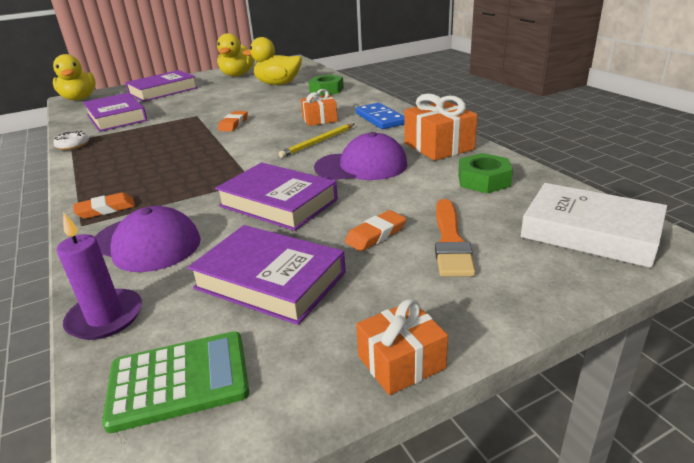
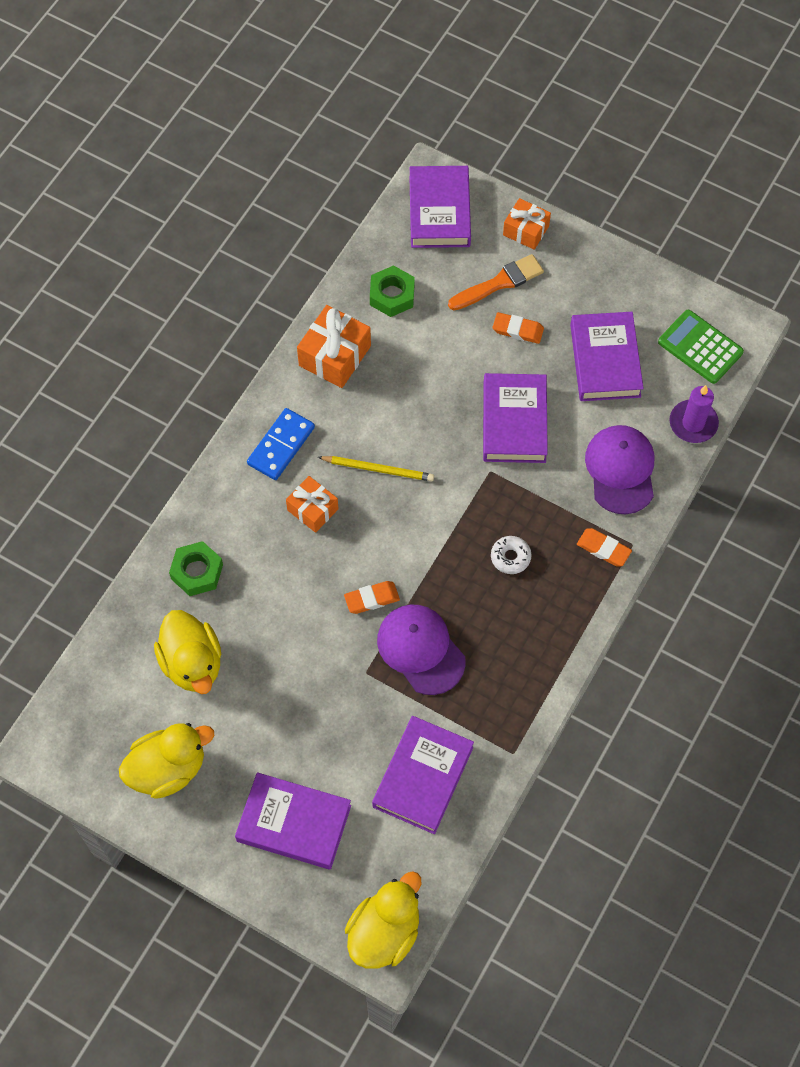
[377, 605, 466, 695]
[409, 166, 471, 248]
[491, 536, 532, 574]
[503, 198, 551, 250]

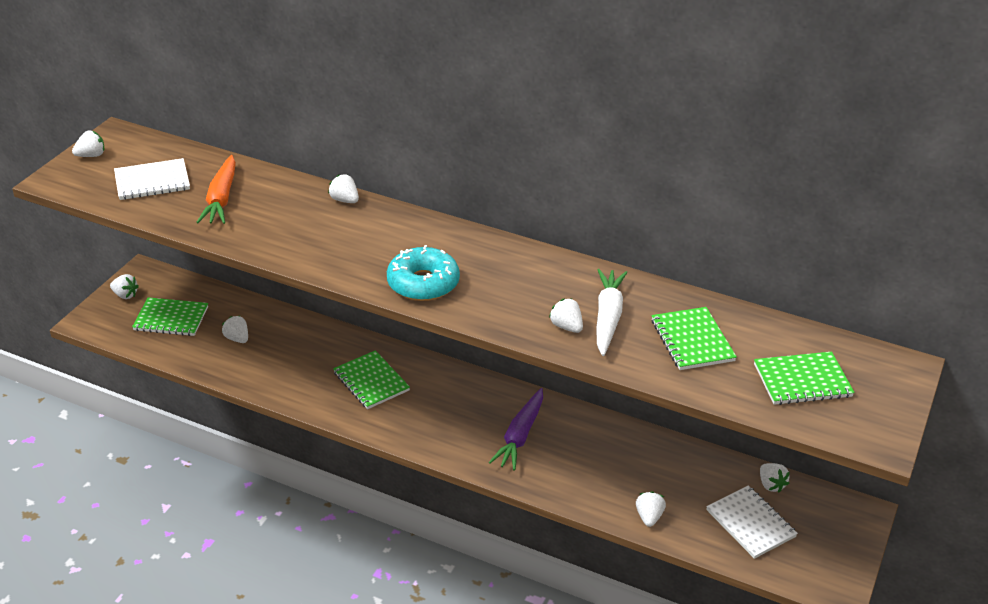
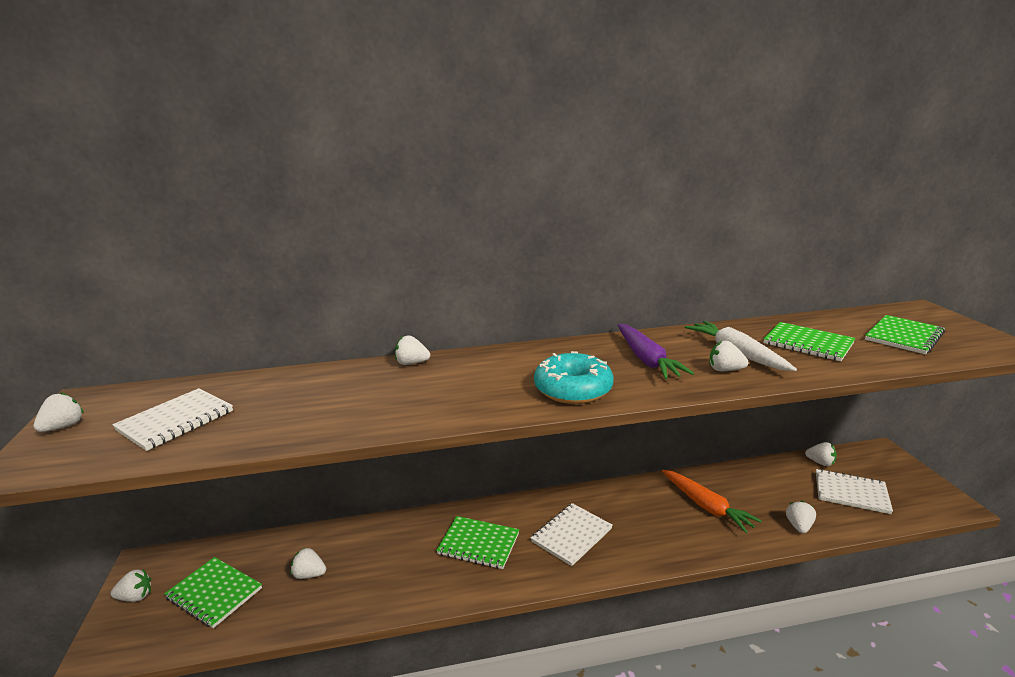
[164, 557, 262, 628]
[531, 503, 613, 566]
[618, 324, 694, 379]
[662, 470, 762, 533]
[786, 501, 816, 534]

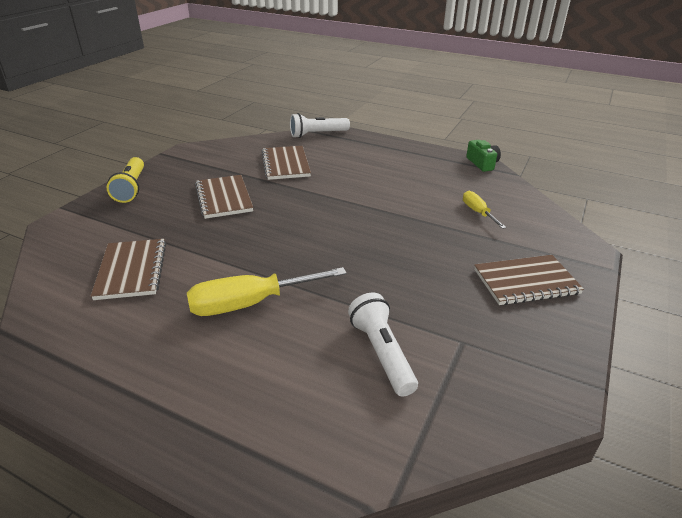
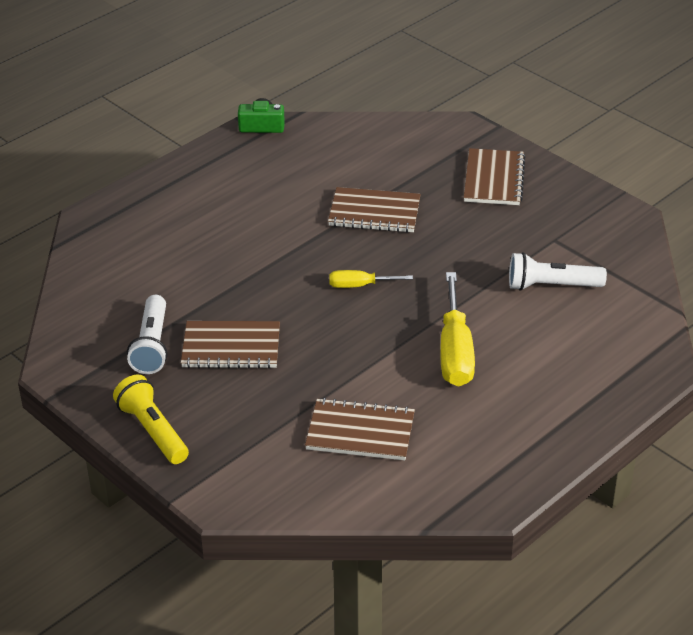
[113, 375, 189, 464]
[127, 295, 168, 374]
[328, 187, 421, 233]
[329, 270, 413, 288]

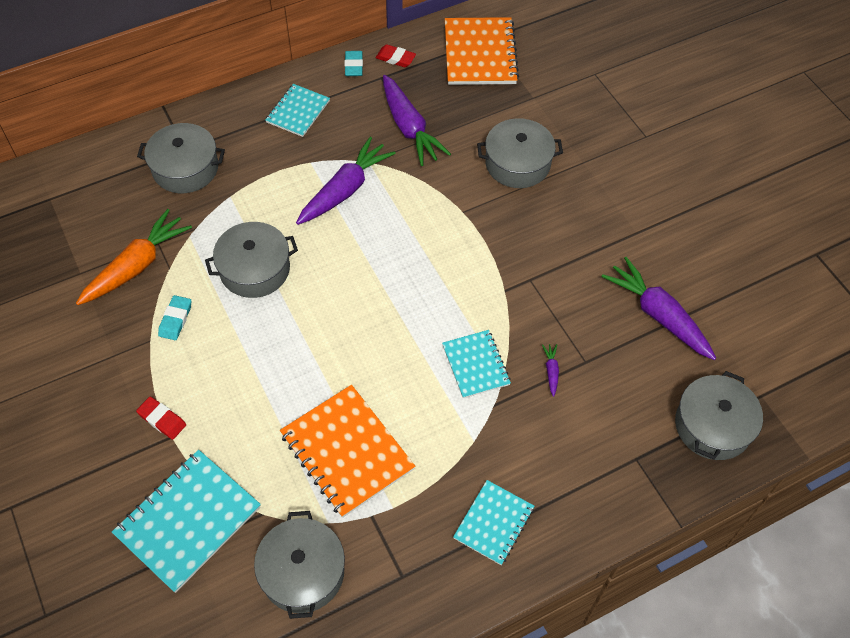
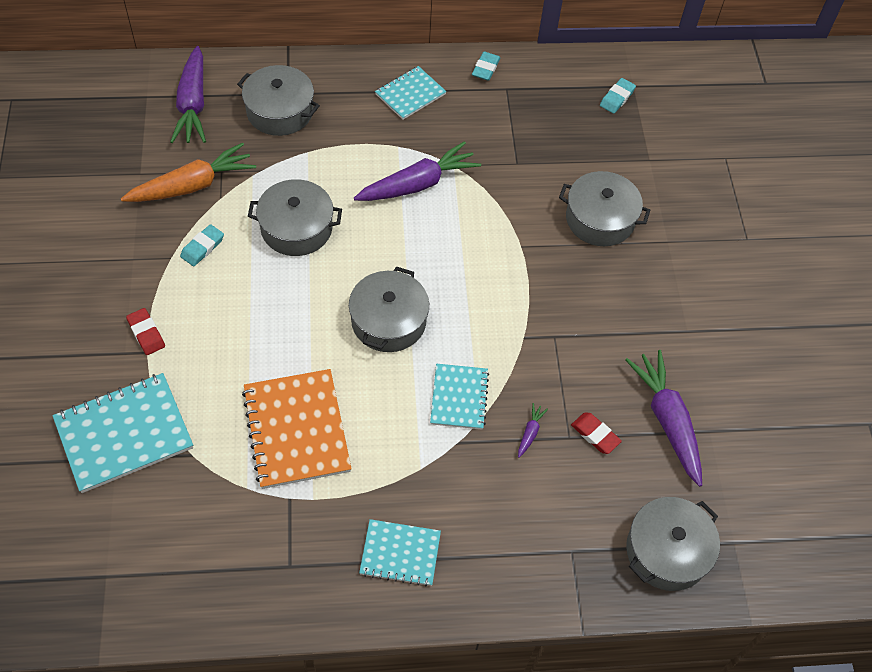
[170, 46, 206, 143]
[349, 266, 429, 352]
[359, 519, 441, 586]
[571, 412, 622, 454]
[600, 78, 636, 114]

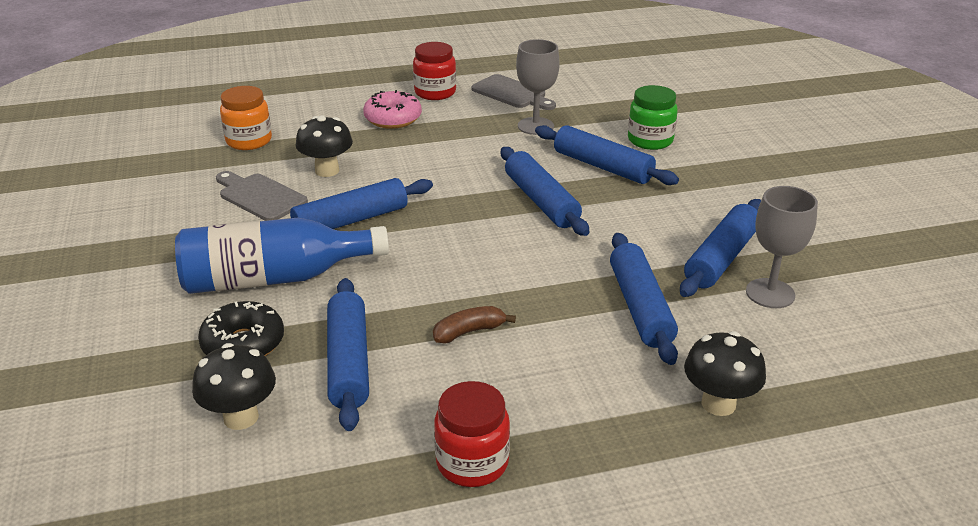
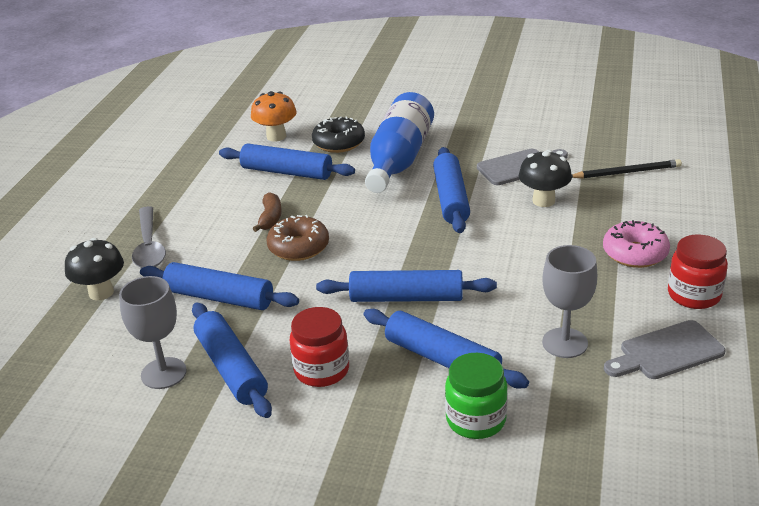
[132, 206, 166, 268]
[251, 91, 297, 142]
[266, 215, 329, 261]
[290, 307, 349, 387]
[364, 309, 529, 388]
[572, 159, 682, 179]

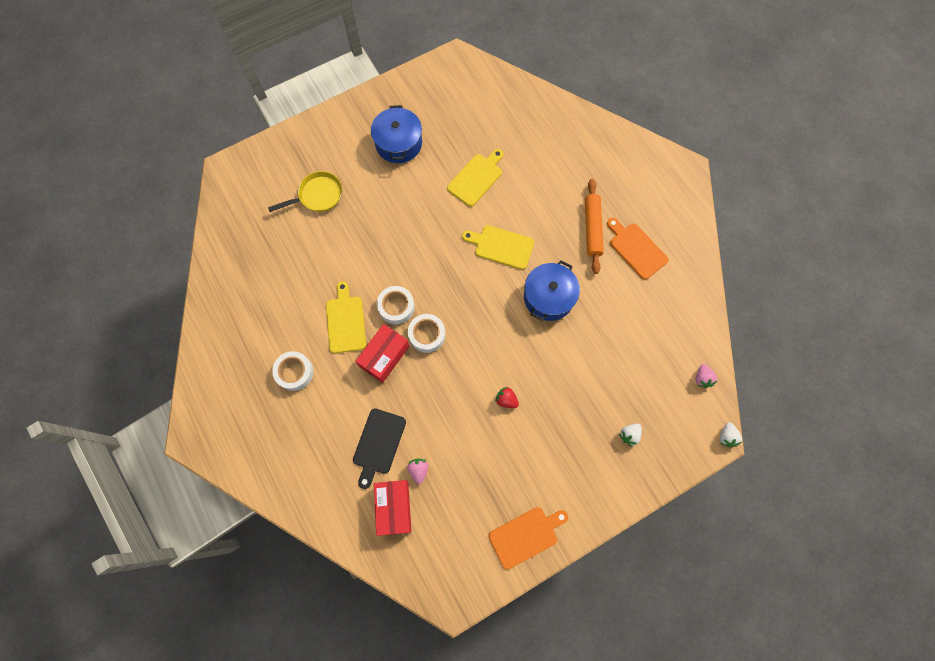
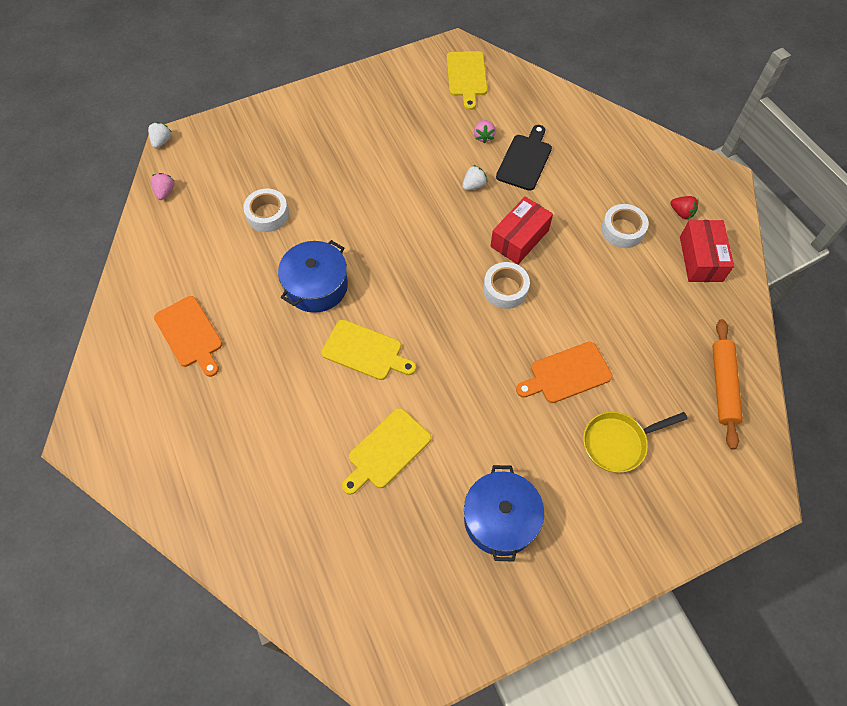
[243, 188, 289, 232]
[447, 51, 488, 110]
[462, 165, 487, 190]
[516, 342, 613, 403]
[670, 196, 699, 220]
[680, 220, 734, 282]
[712, 319, 743, 450]

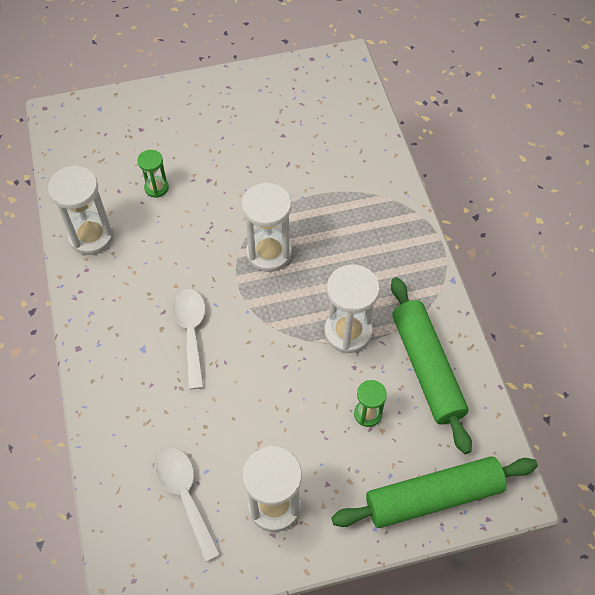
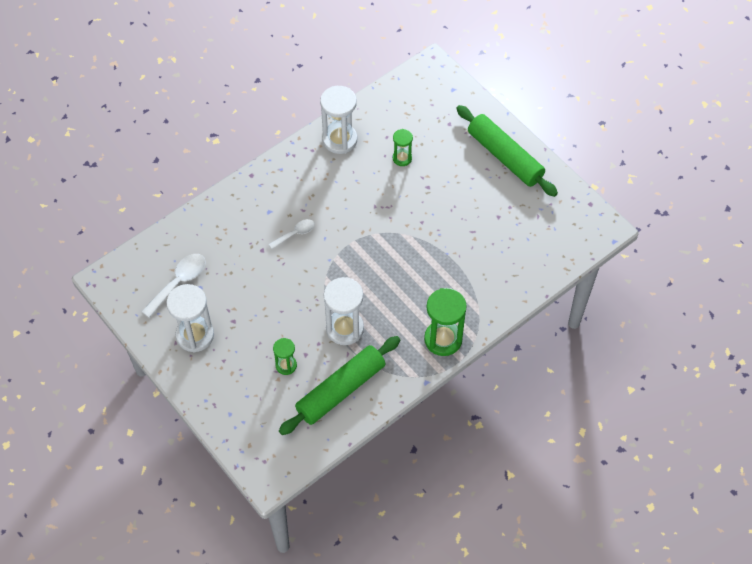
[269, 219, 315, 249]
[424, 288, 467, 356]
[456, 105, 558, 197]
[242, 182, 292, 272] (first image)

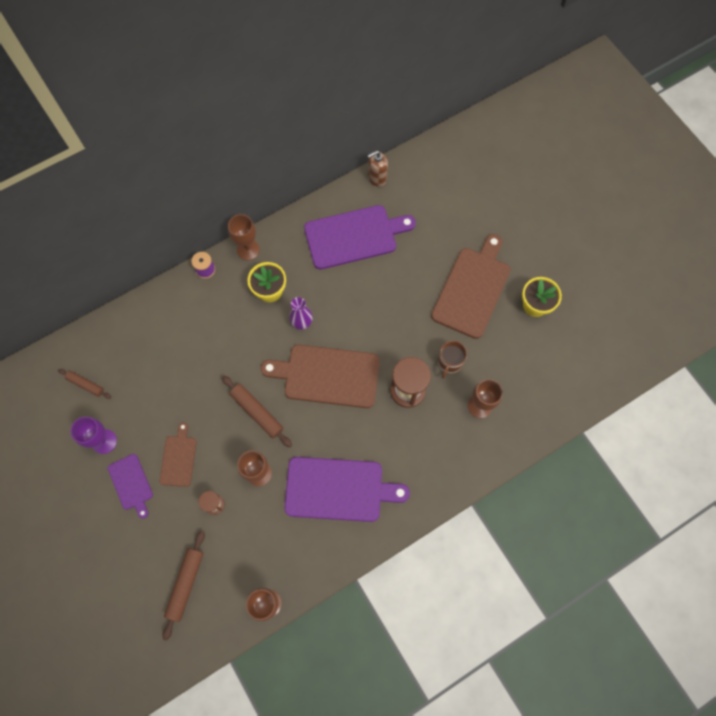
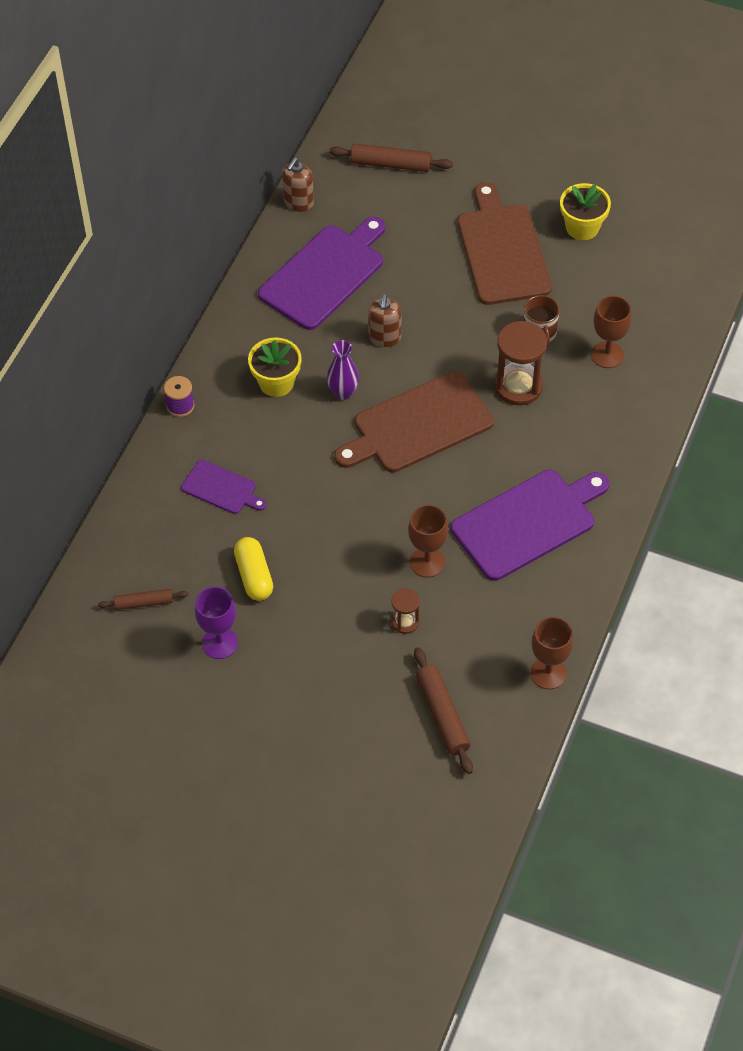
[181, 459, 266, 514]
[234, 537, 273, 601]
[329, 143, 453, 172]
[368, 294, 401, 347]
[160, 422, 197, 487] (first image)
[228, 214, 260, 260] (first image)

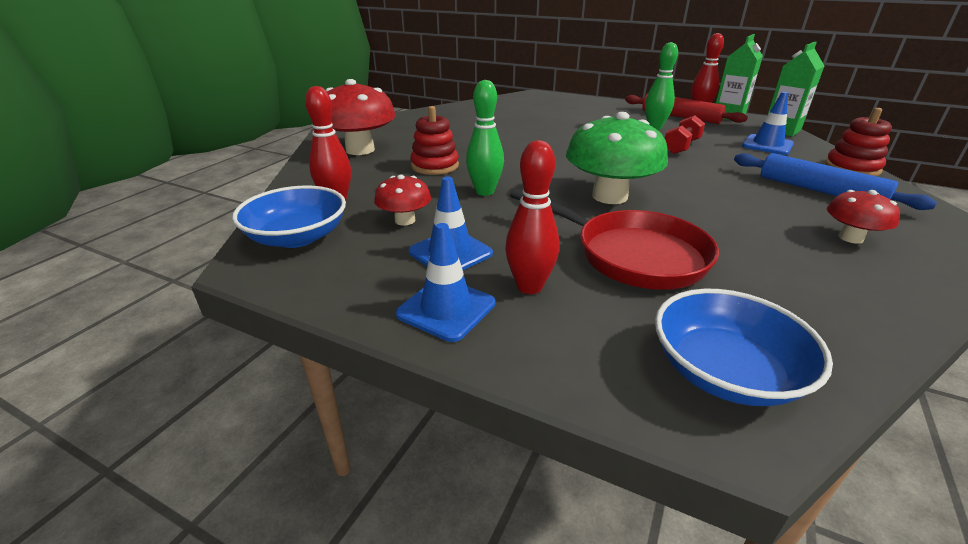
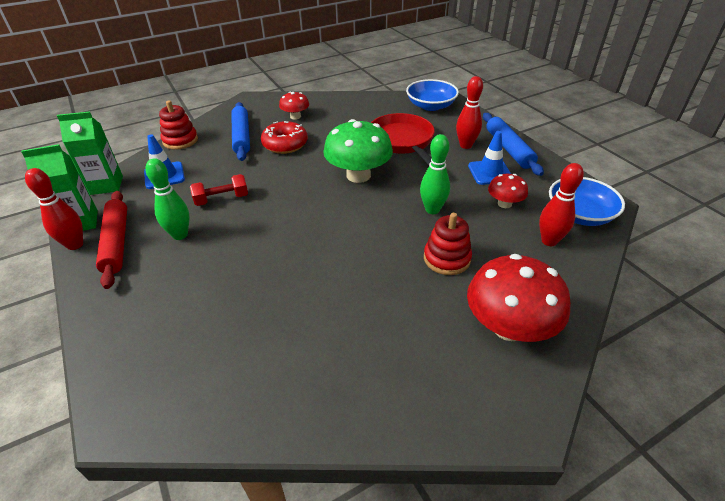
[261, 121, 308, 154]
[483, 113, 544, 176]

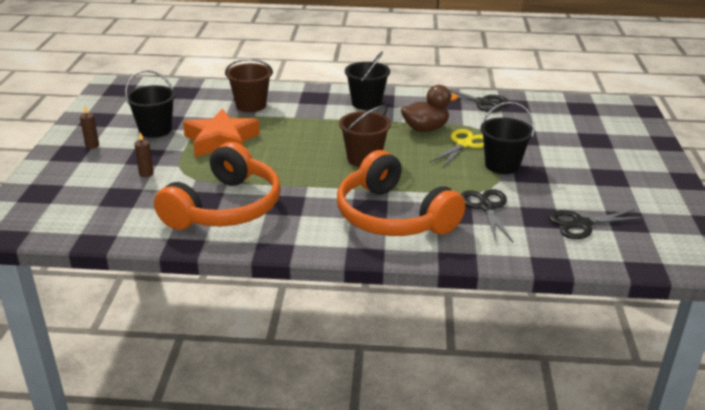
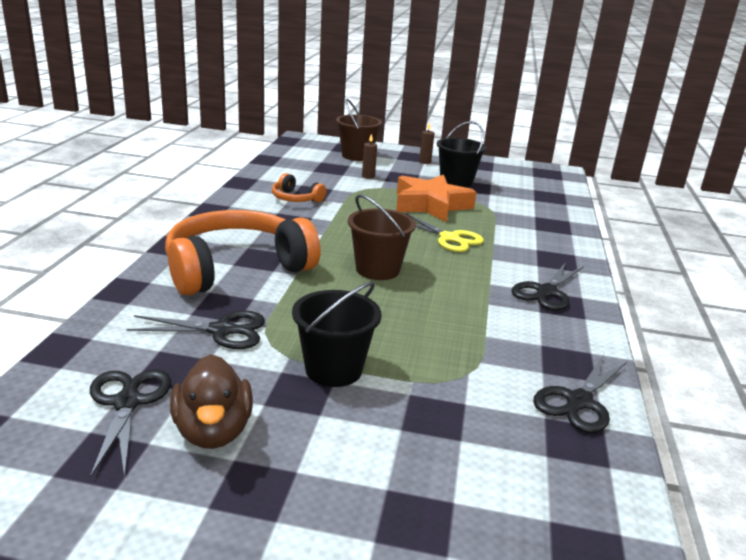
[170, 354, 253, 449]
[272, 173, 326, 202]
[336, 99, 382, 161]
[405, 213, 484, 252]
[512, 262, 584, 311]

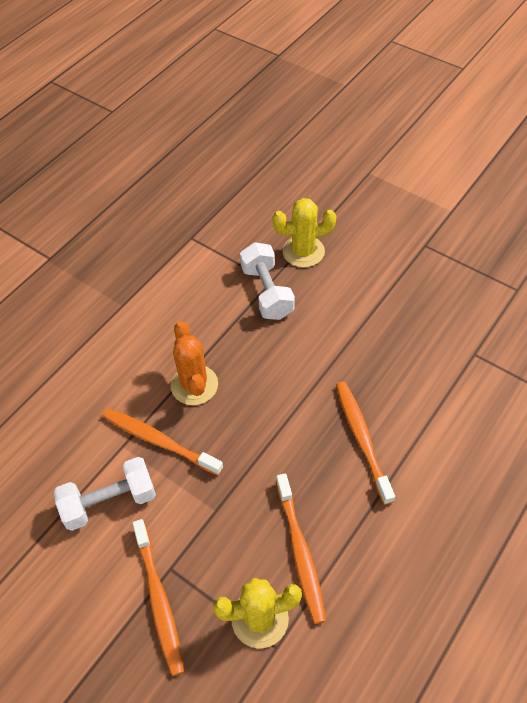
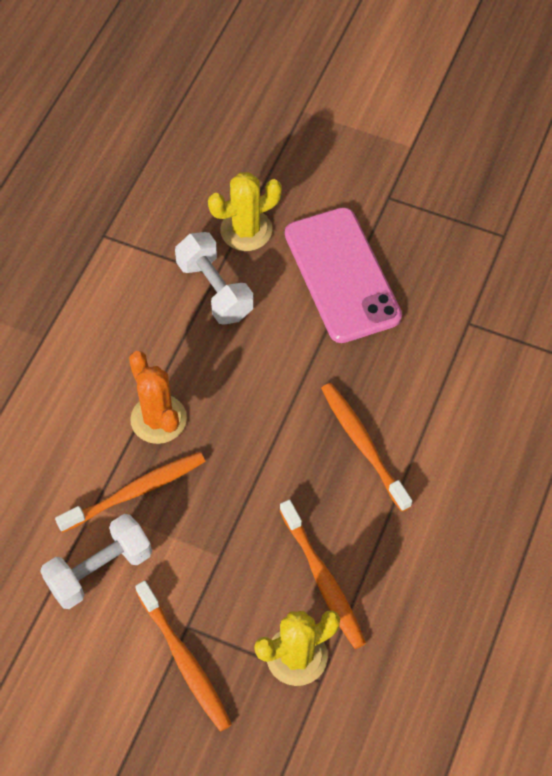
[55, 452, 205, 533]
[285, 207, 402, 343]

